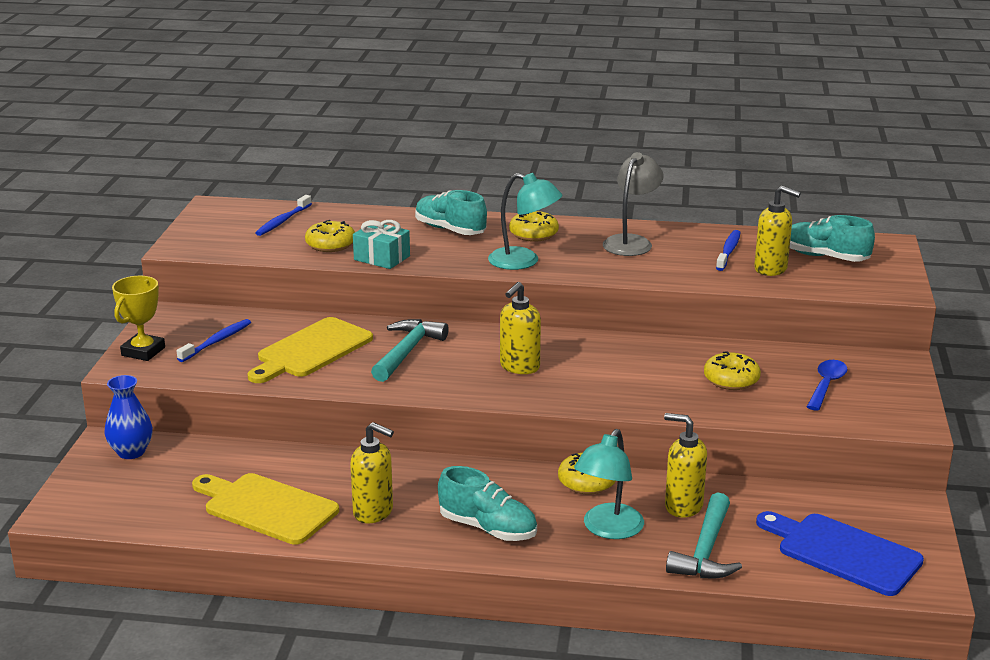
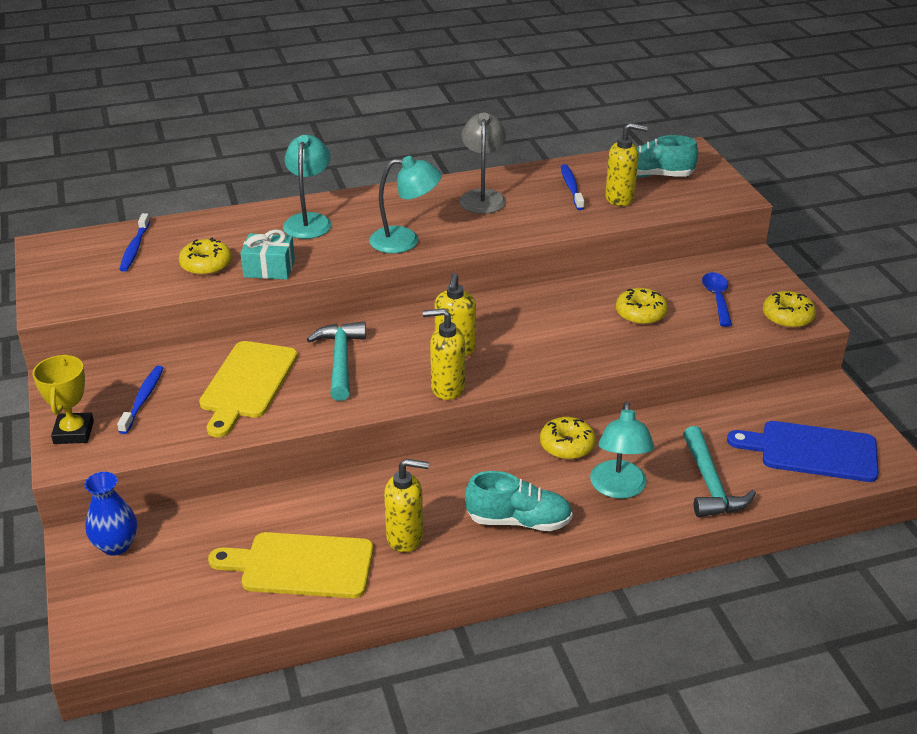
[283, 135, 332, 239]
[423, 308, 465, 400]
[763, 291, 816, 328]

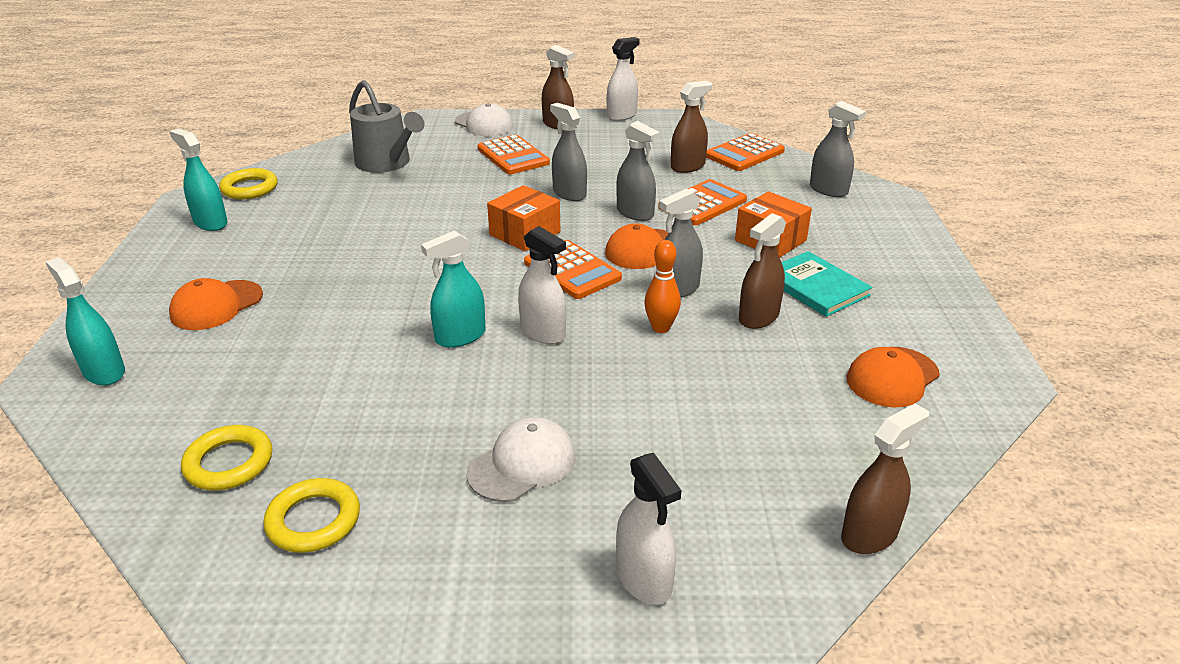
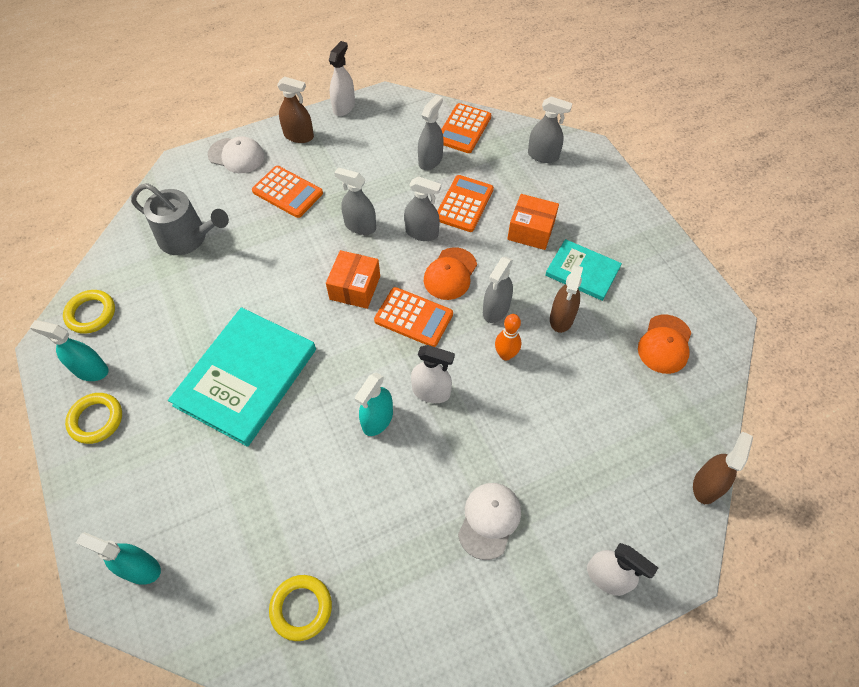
[65, 393, 122, 444]
[168, 307, 316, 447]
[418, 95, 444, 170]
[169, 278, 263, 330] (first image)

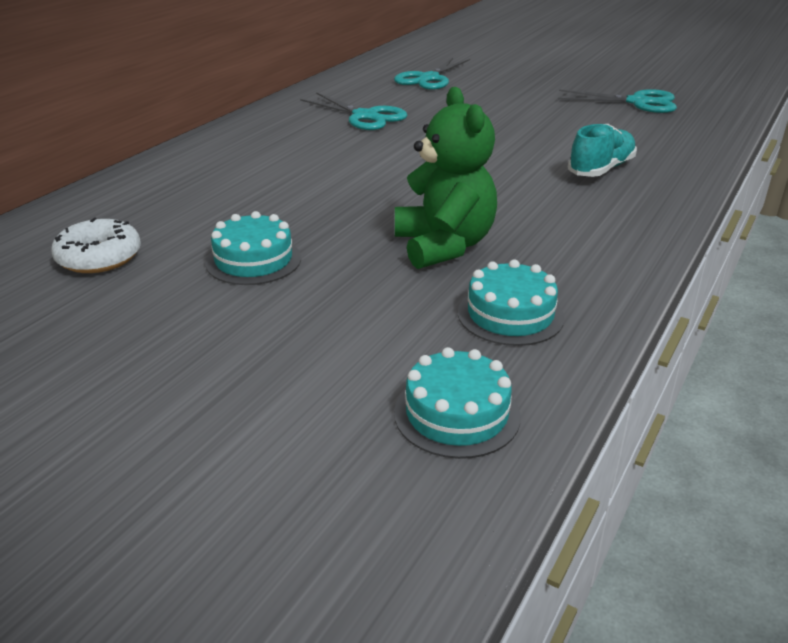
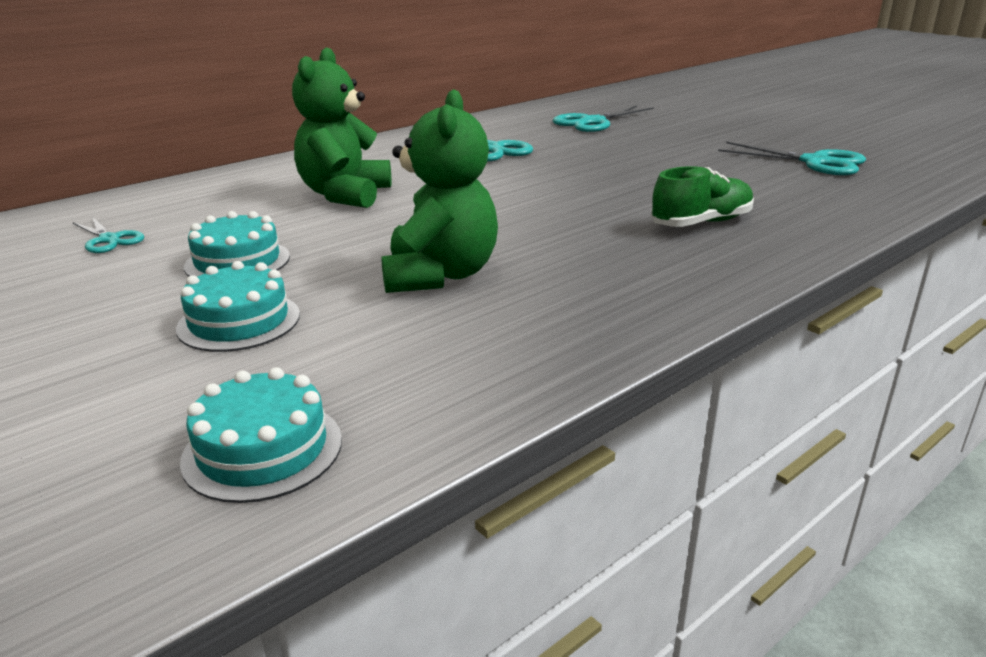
[73, 216, 144, 253]
[176, 261, 300, 352]
[292, 47, 391, 208]
[651, 166, 754, 227]

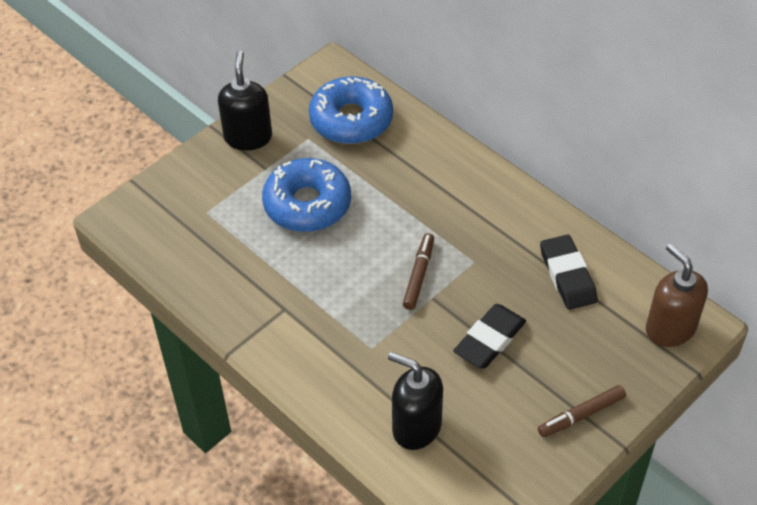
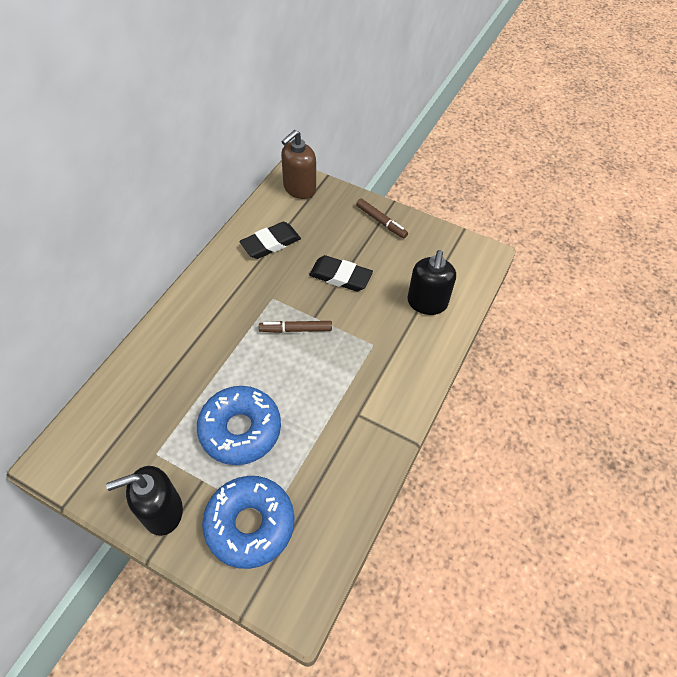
[202, 476, 295, 569]

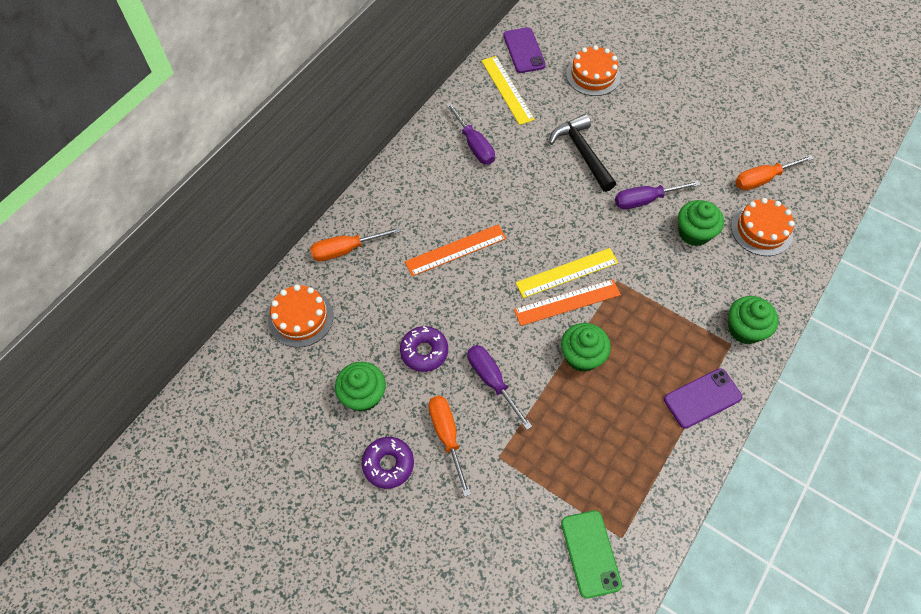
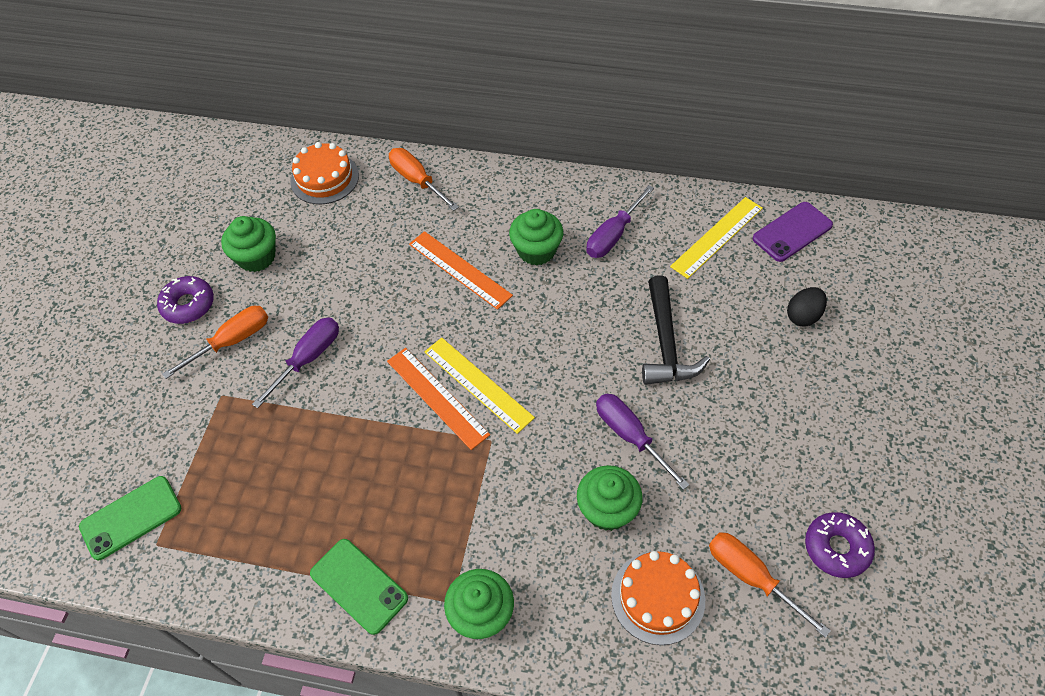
[310, 539, 408, 635]
[509, 209, 563, 266]
[642, 275, 710, 385]
[787, 287, 827, 327]
[805, 512, 875, 578]

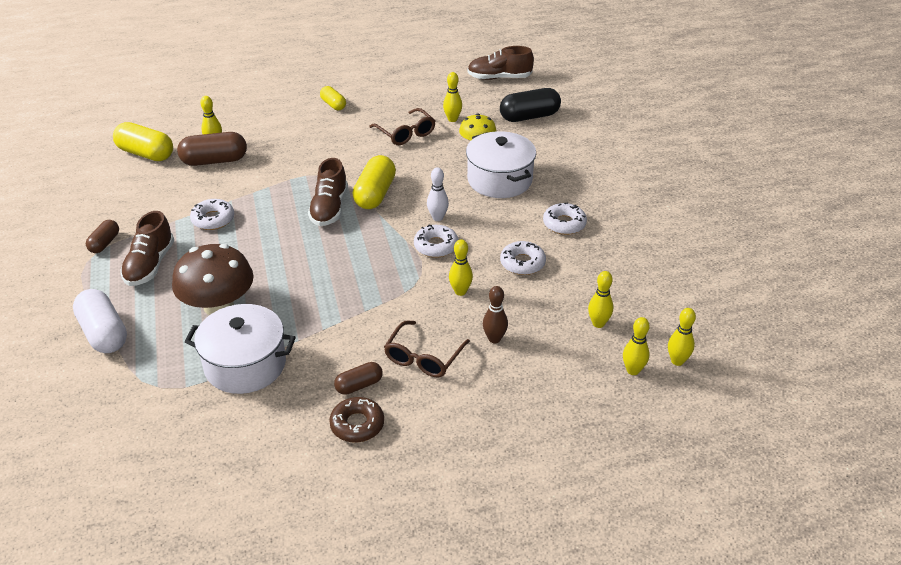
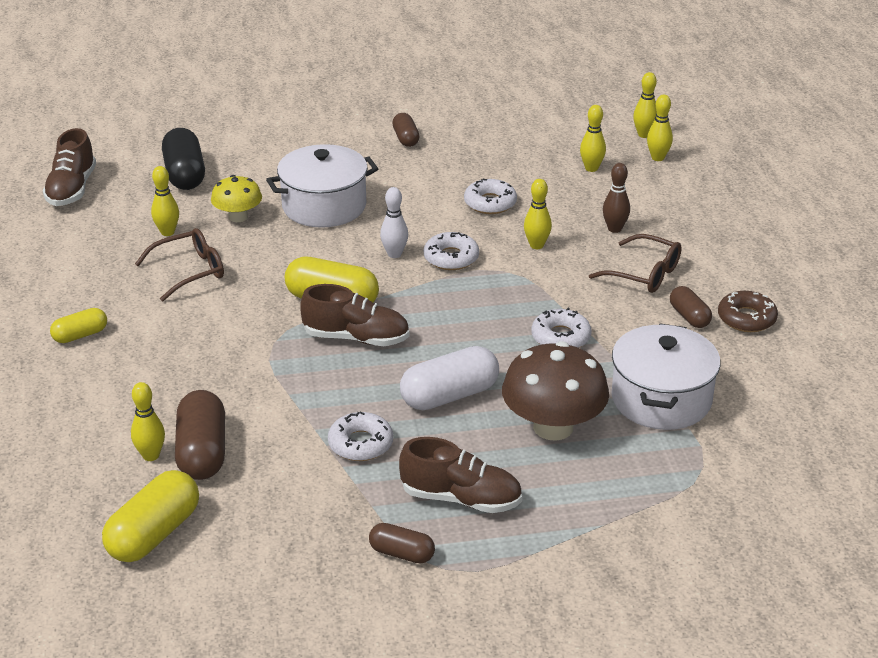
[392, 113, 420, 147]
[400, 346, 499, 410]
[531, 308, 591, 348]

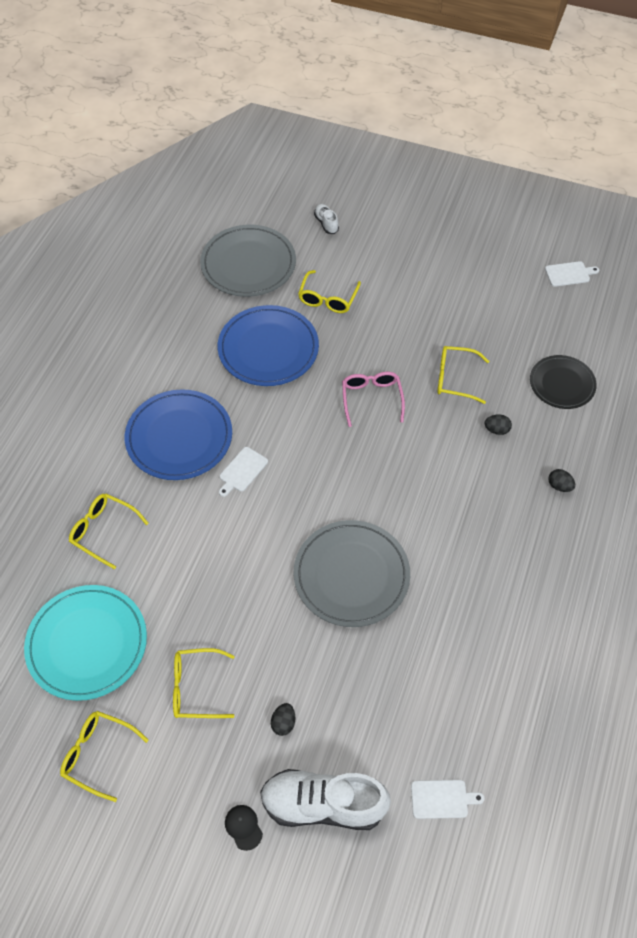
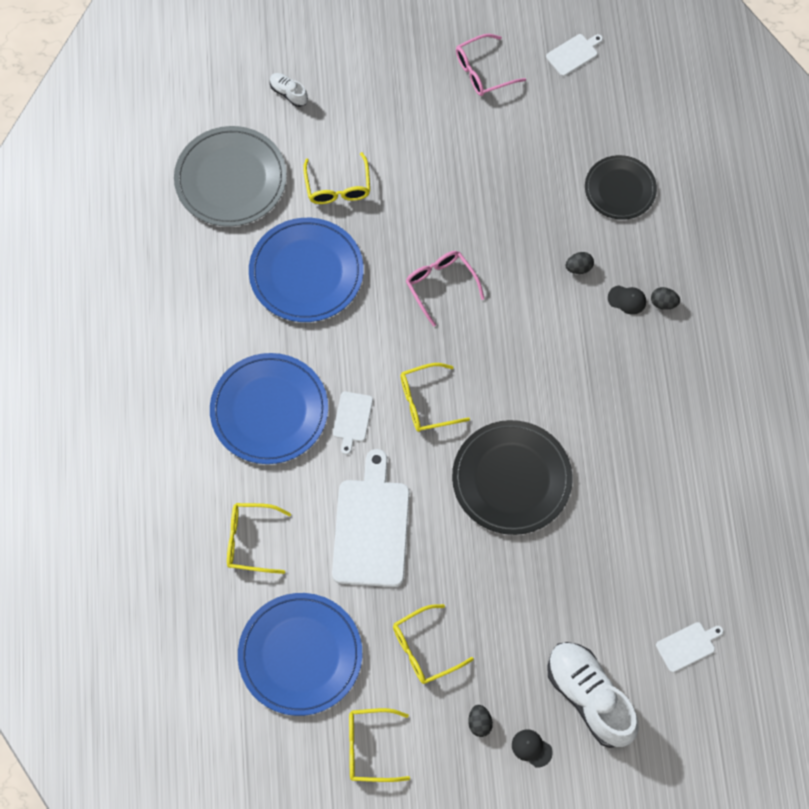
[238, 593, 362, 716]
[332, 449, 410, 587]
[401, 363, 470, 432]
[452, 420, 573, 535]
[456, 34, 526, 96]
[468, 705, 493, 737]
[547, 642, 639, 748]
[608, 285, 646, 315]

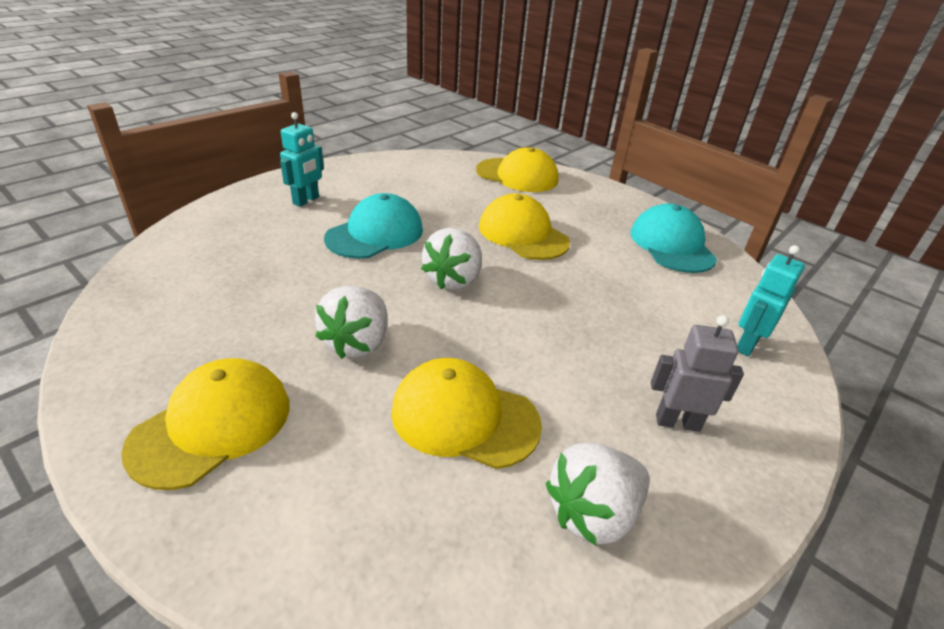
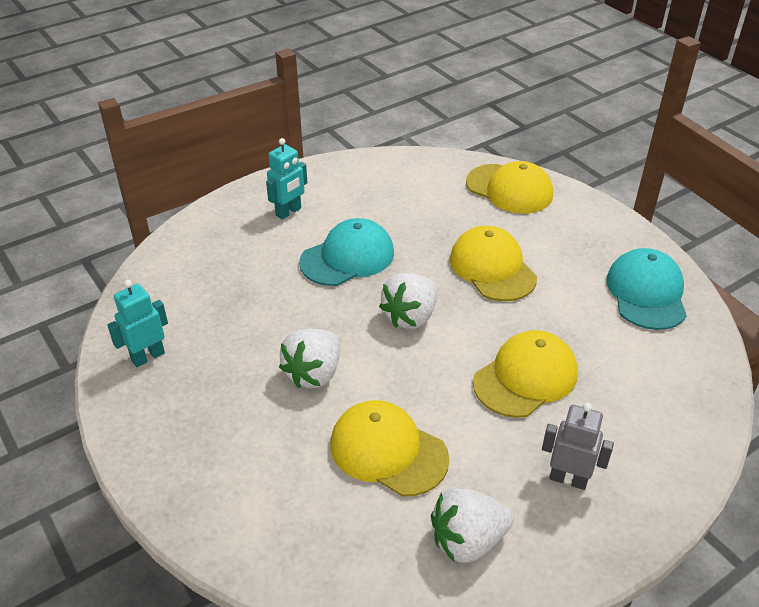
[107, 280, 168, 367]
[473, 330, 578, 418]

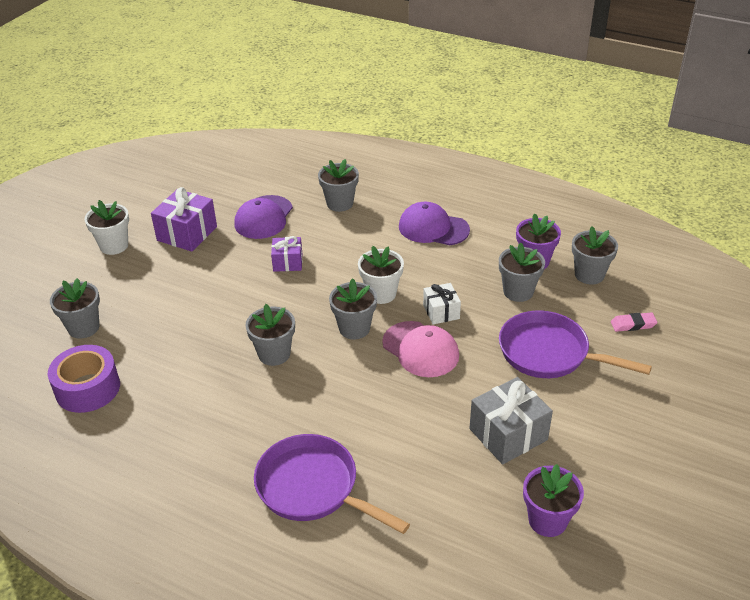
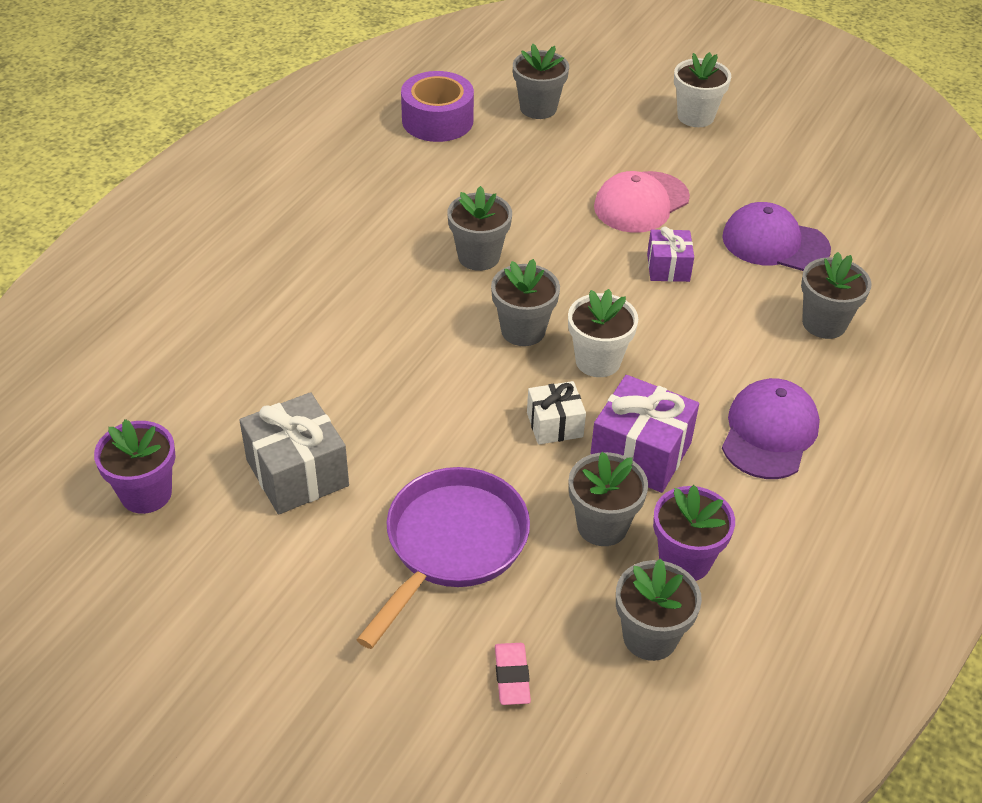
[590, 375, 699, 493]
[594, 171, 690, 233]
[254, 434, 410, 534] (first image)

